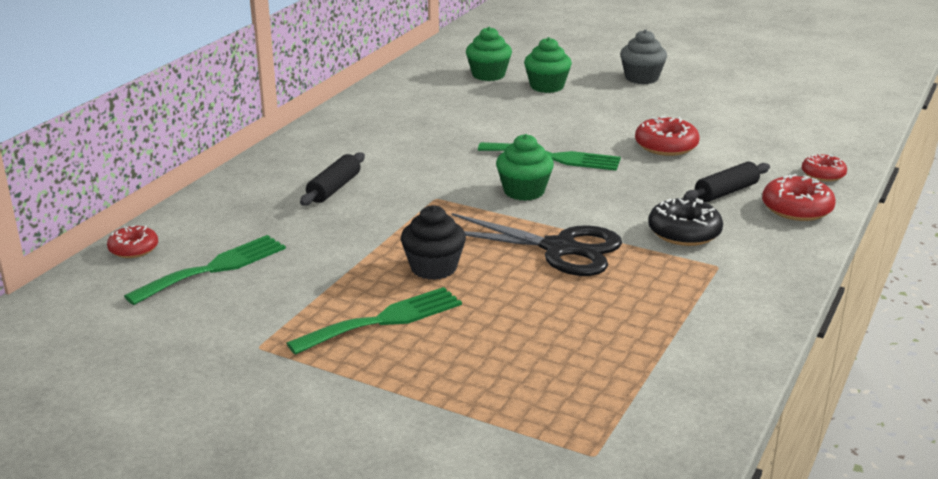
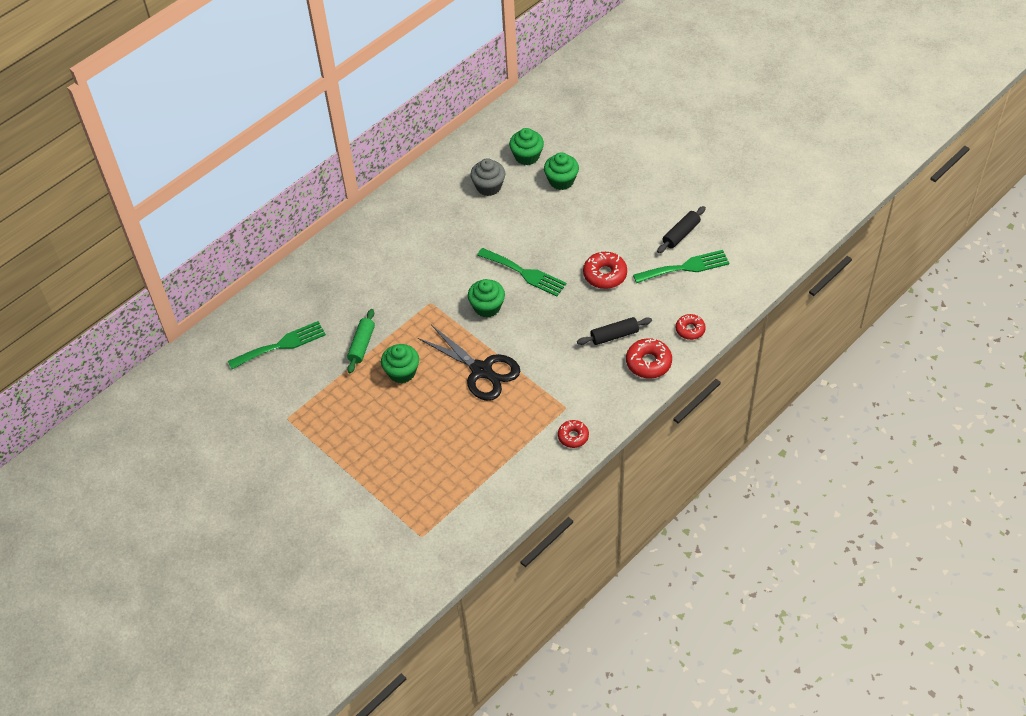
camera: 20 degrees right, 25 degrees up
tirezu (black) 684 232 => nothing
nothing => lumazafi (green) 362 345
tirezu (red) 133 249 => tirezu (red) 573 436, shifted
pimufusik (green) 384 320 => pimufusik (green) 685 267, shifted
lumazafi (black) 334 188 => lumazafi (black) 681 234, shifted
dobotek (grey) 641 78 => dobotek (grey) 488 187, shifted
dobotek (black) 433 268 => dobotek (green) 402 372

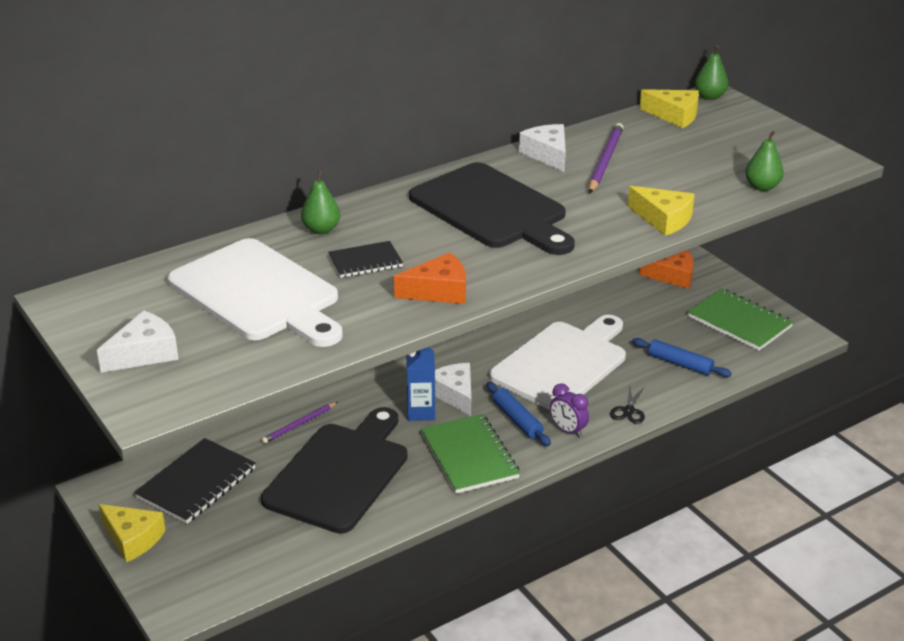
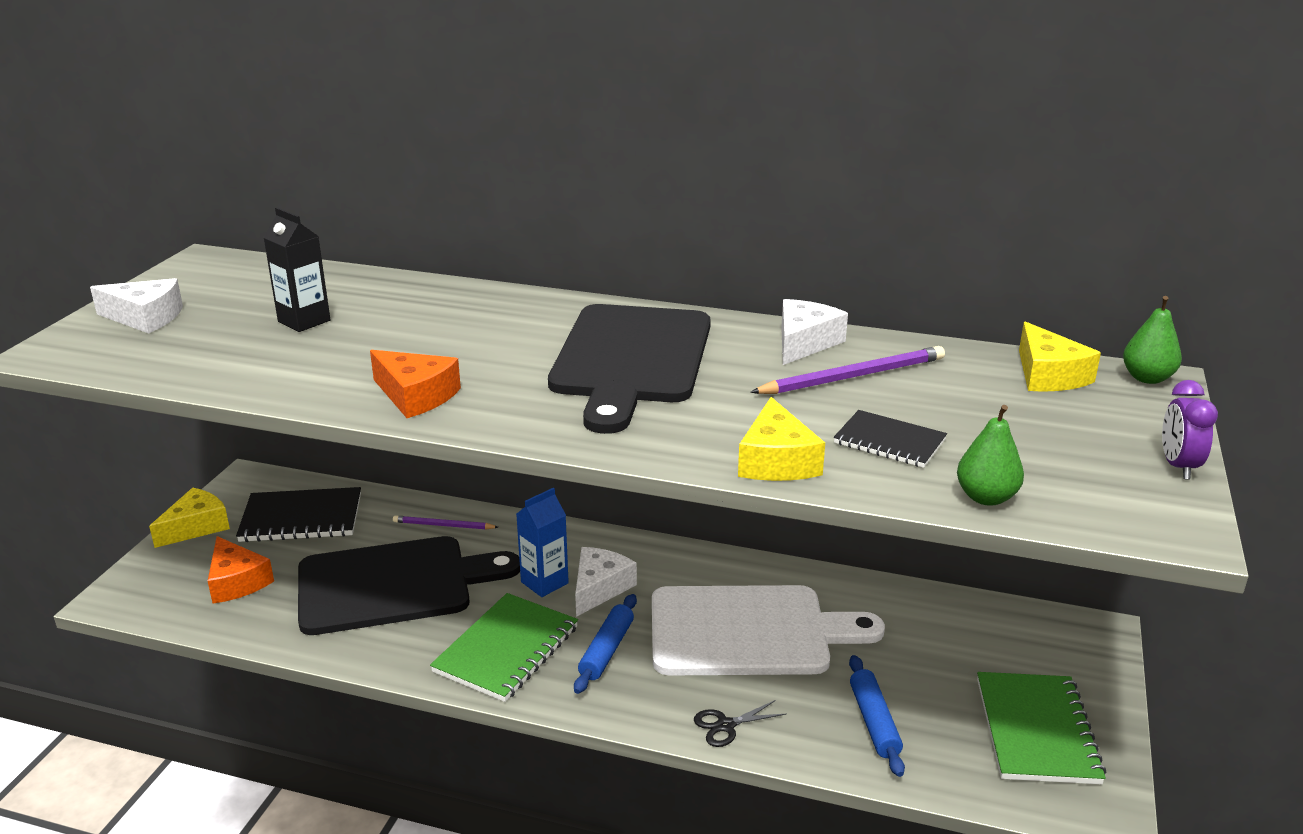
camera: 50 degrees right, 5 degrees down
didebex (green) 321 229 => nothing
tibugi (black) 365 261 => tibugi (black) 889 442, shifted
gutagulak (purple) 568 430 => gutagulak (purple) 1178 466, shifted
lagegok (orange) 672 276 => lagegok (orange) 237 581, shifted
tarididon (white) 258 294 => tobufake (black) 304 321
lagegok (yellow) 132 539 => lagegok (yellow) 196 527, 135 degrees counterclockwise

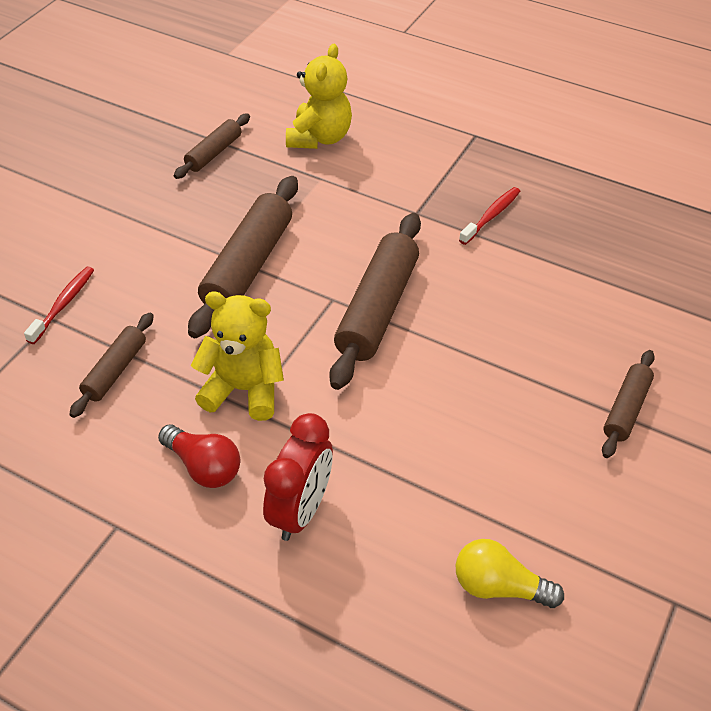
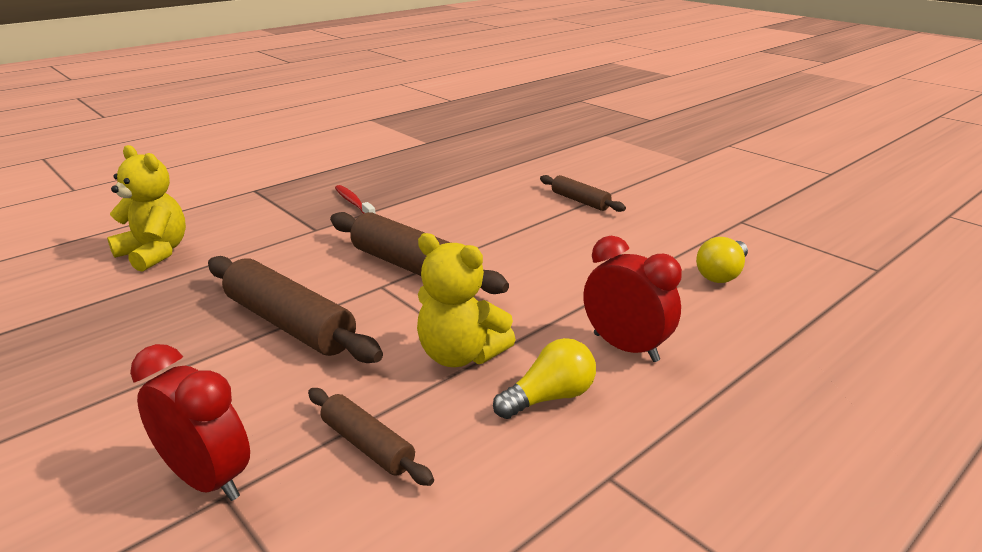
camera: 70 degrees left, 20 degrees down
lumazafi (brown) 214 153 => nothing
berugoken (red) 63 304 => gutagulak (red) 207 479
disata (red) 204 466 => disata (yellow) 549 397
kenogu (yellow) 244 390 => kenogu (yellow) 460 355, 90 degrees counterclockwise

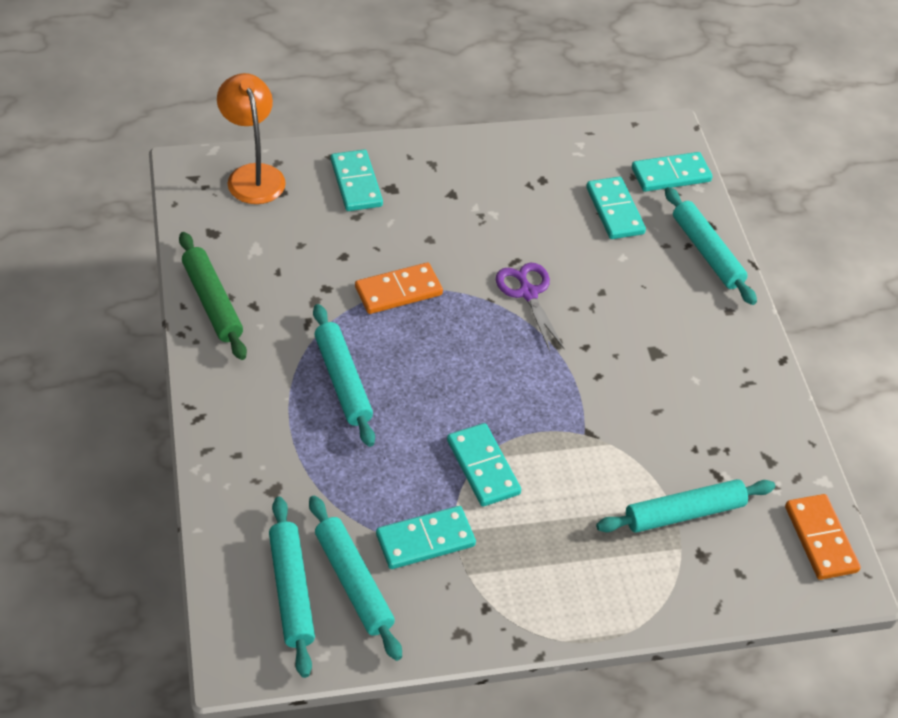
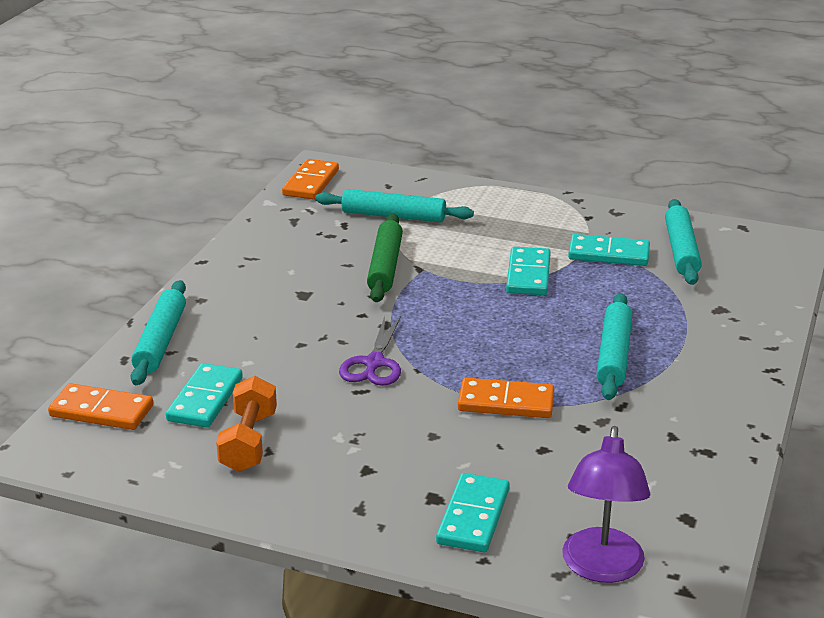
camera: 145 degrees left, 20 degrees down
lumazafi (turquoise) 291 591 => nothing
nothing => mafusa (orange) 248 442
lumazafi (green) 212 302 => lumazafi (green) 385 266, shifted
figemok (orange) 253 175 => figemok (purple) 601 568
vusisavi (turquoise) 670 175 => vusisavi (orange) 101 411

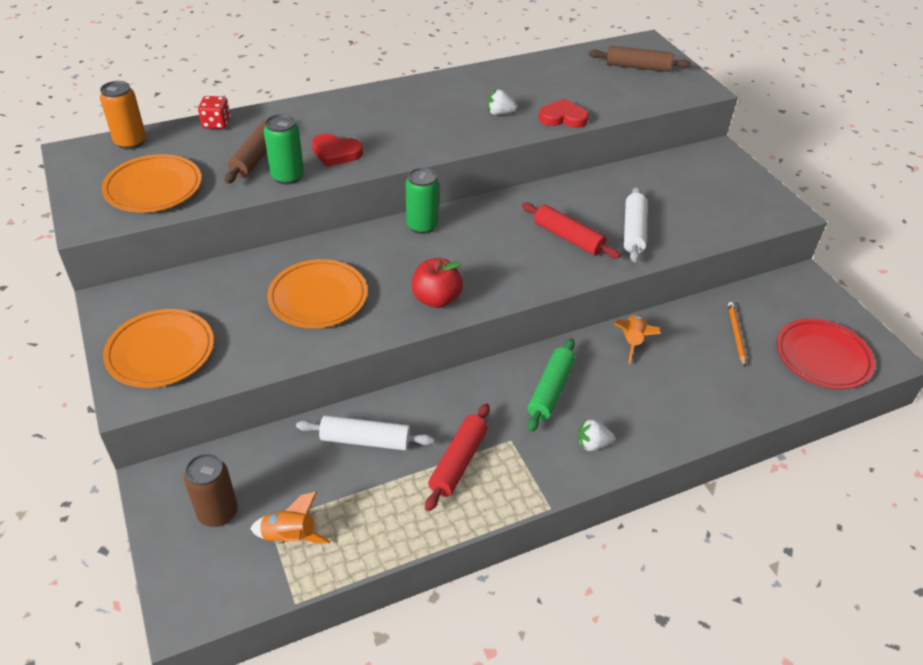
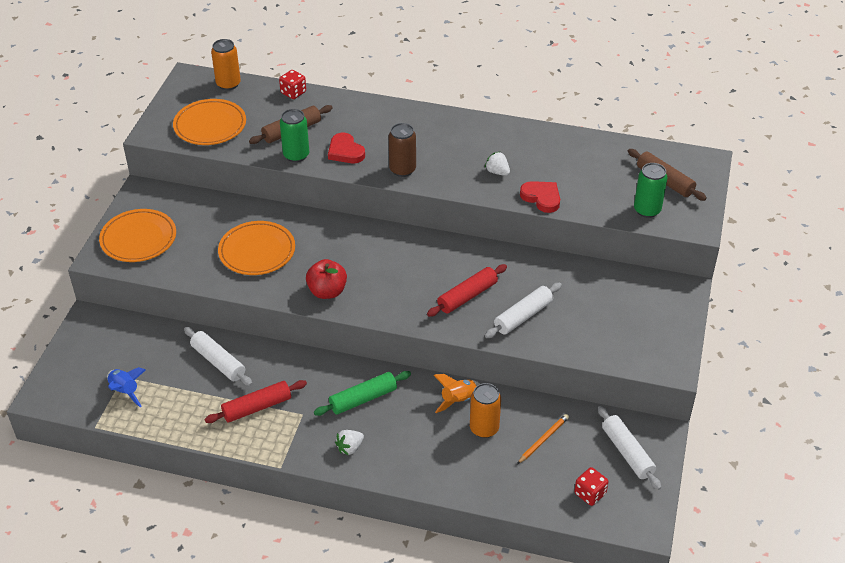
camera: 40 degrees right, 0 degrees up
nothing => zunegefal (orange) 484 428
nothing => lumazafi (white) 627 452
zunegefal (brown) 218 512 => zunegefal (brown) 402 170, shifted
zunegefal (green) 422 226 => zunegefal (green) 647 210, shifted
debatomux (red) 822 357 => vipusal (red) 590 494
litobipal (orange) 290 537 => litobipal (blue) 125 391
lumazafi (red) 568 238 => lumazafi (red) 467 296, 60 degrees clockwise
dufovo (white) 592 444 => dufovo (white) 350 448, 75 degrees counterclockwise

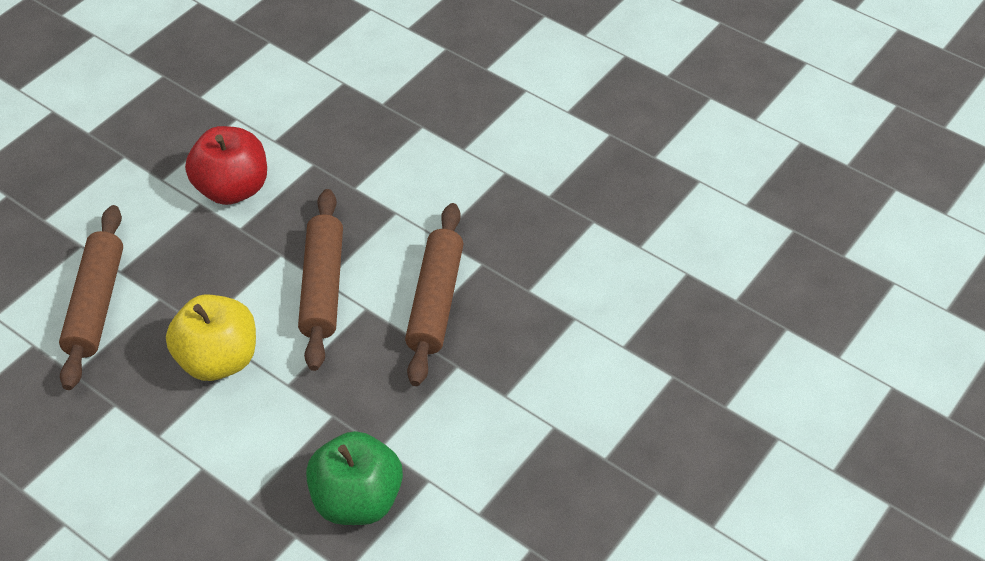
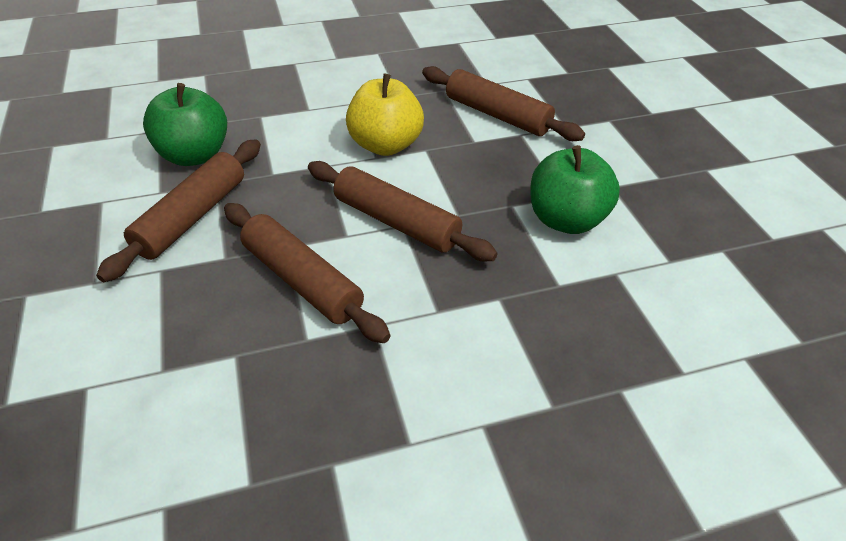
camera: 125 degrees right, 5 degrees down
nothing => lumazafi (brown) 192 217
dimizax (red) 232 189 => dimizax (green) 566 220

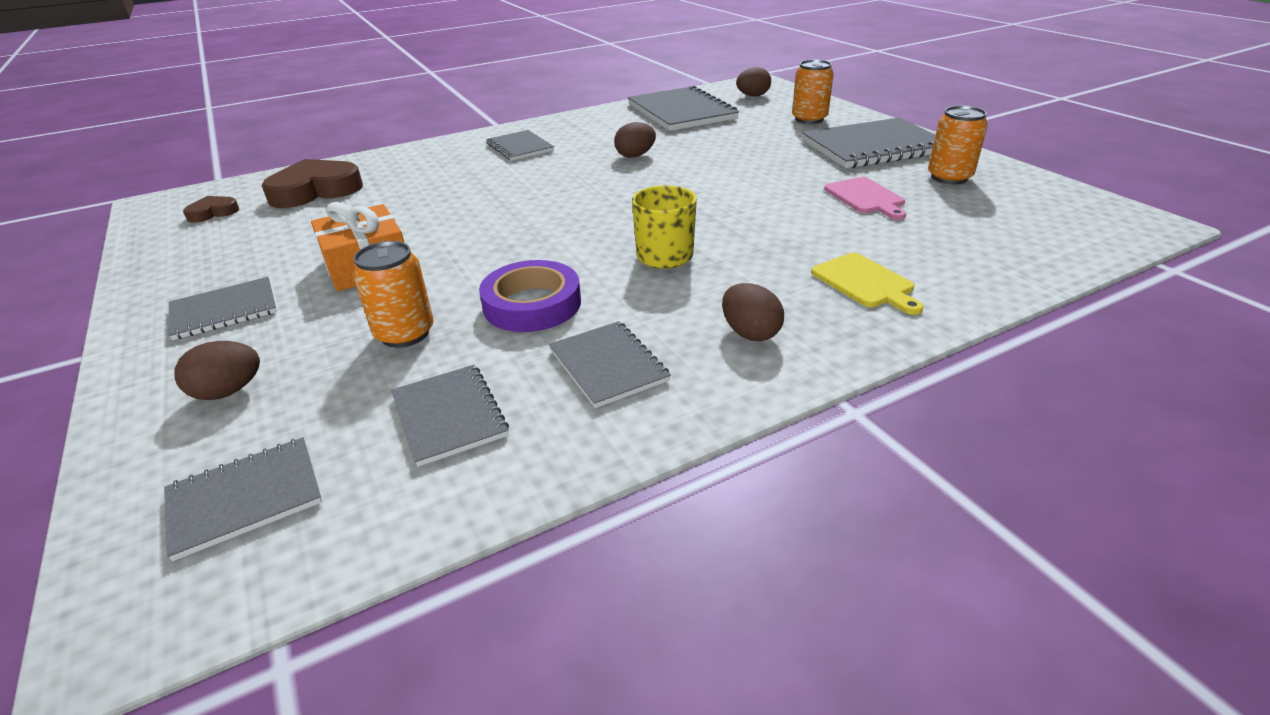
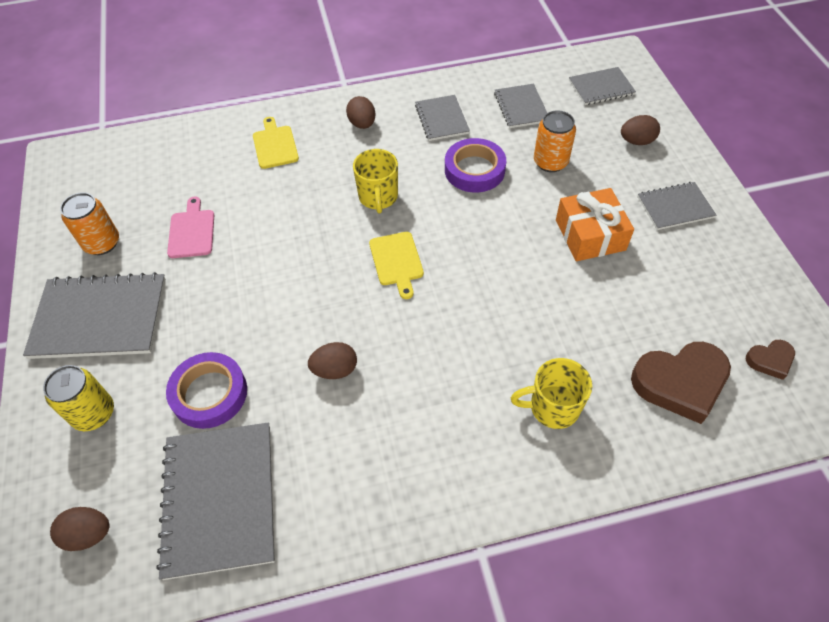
camera: 165 degrees left, 20 degrees up
tibugi (grey) 520 147 => nothing
nothing => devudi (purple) 209 393
nothing => tarididon (yellow) 397 261
nothing => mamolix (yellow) 552 407
zunegefal (orange) 809 119 => zunegefal (yellow) 94 413

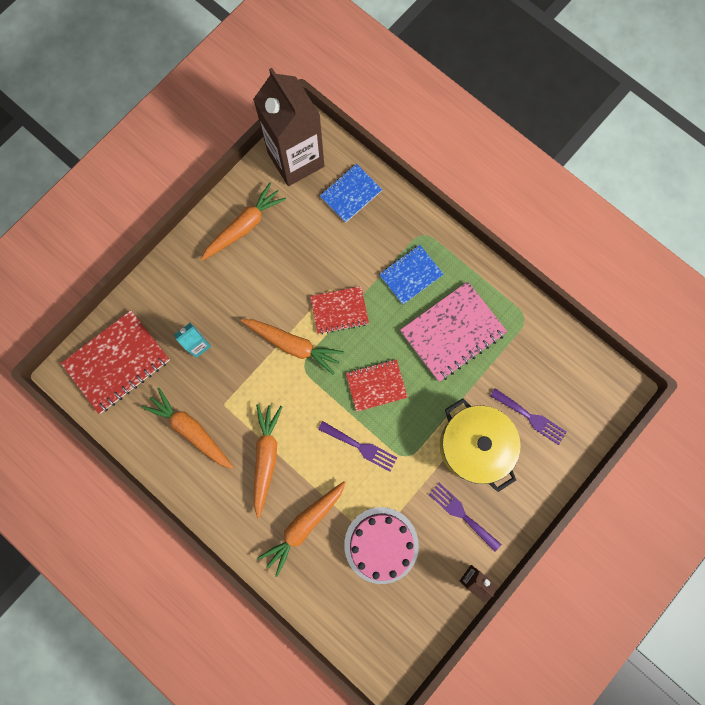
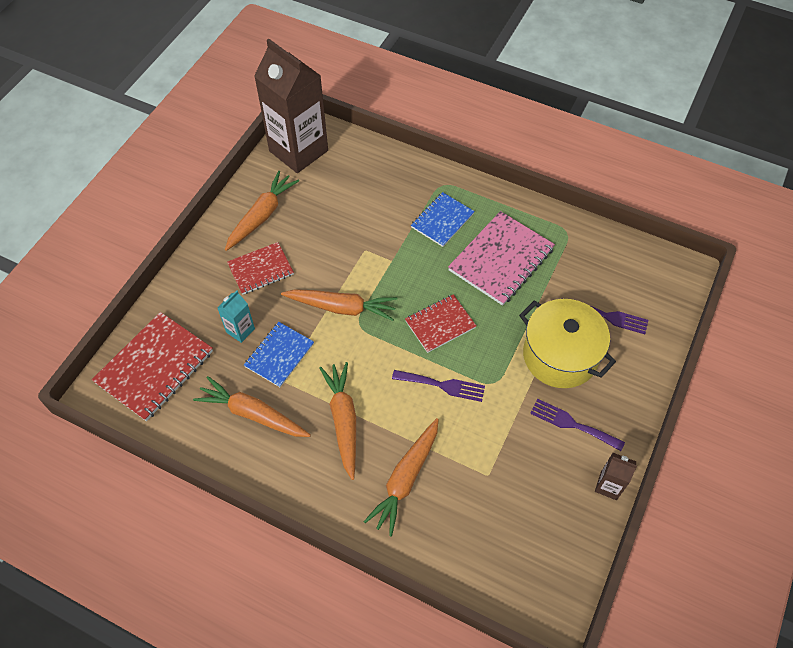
camera: 15 degrees left, 20 degrees down
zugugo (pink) 381 545 => nothing
tibugi (red) 339 311 => tibugi (red) 261 269, shifted
tibugi (blue) 350 194 => tibugi (blue) 279 355, shifted

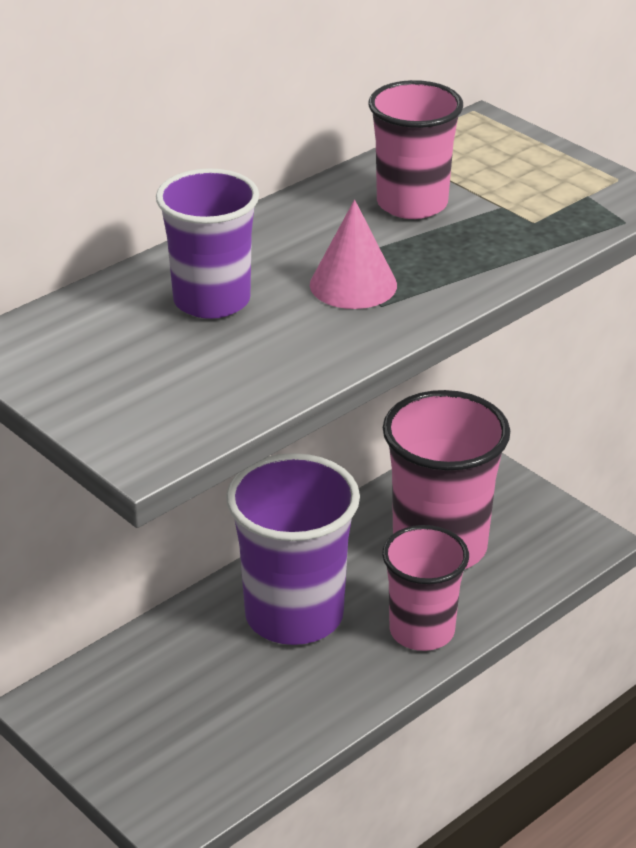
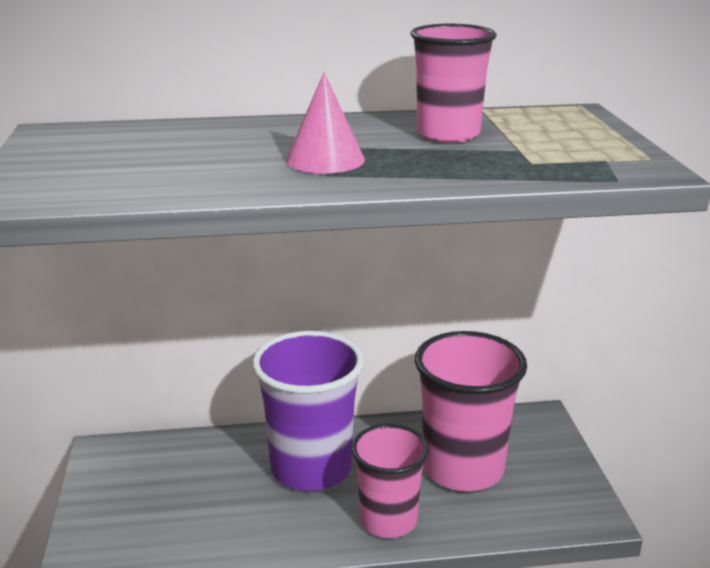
camera: 35 degrees right, 10 degrees down
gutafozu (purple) 211 300 => nothing

